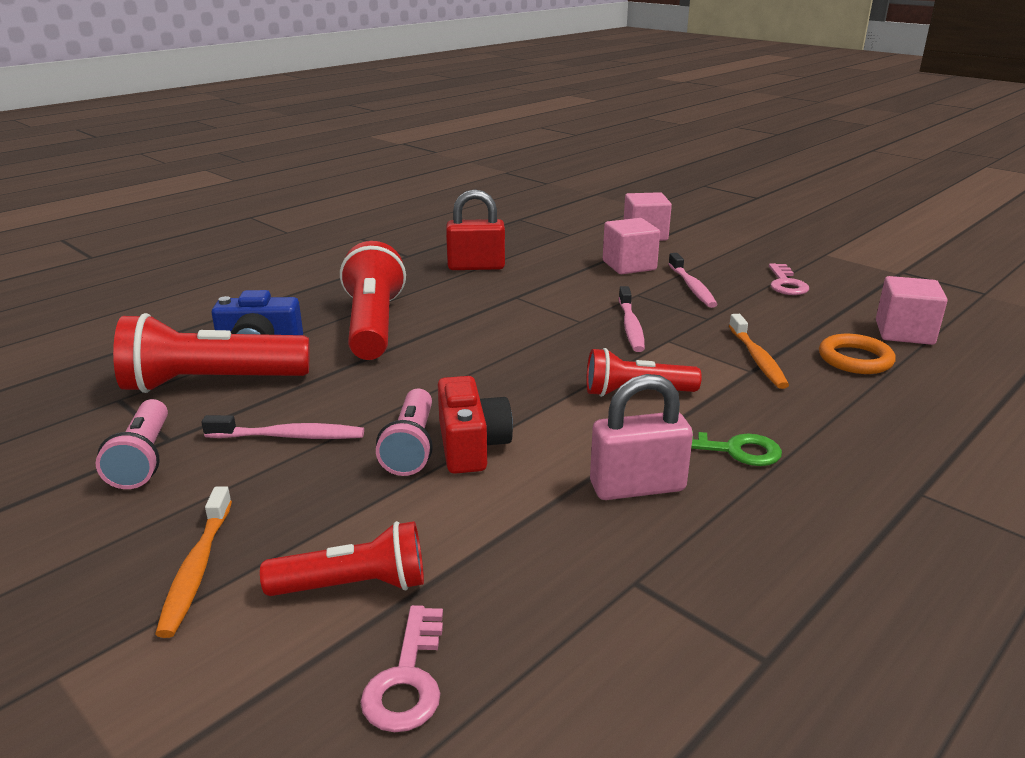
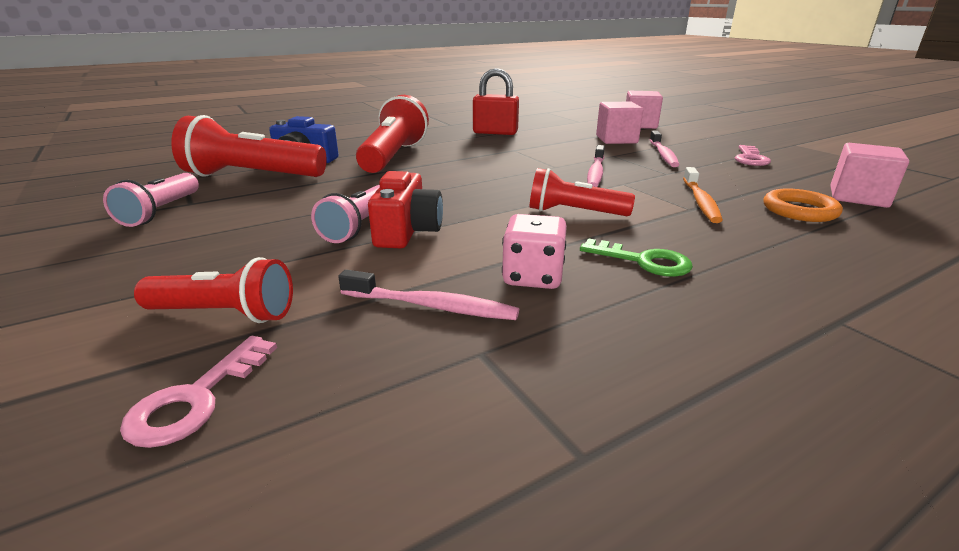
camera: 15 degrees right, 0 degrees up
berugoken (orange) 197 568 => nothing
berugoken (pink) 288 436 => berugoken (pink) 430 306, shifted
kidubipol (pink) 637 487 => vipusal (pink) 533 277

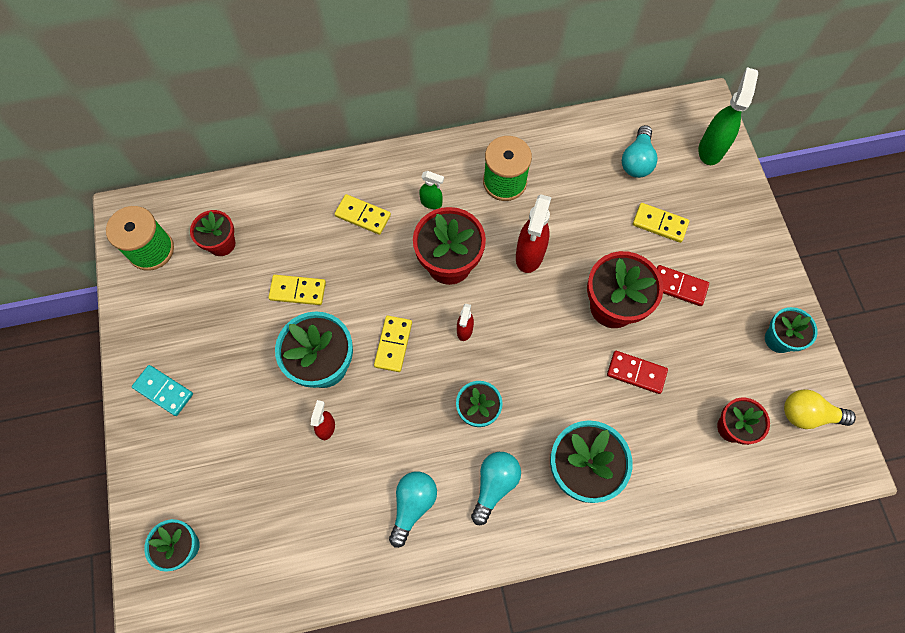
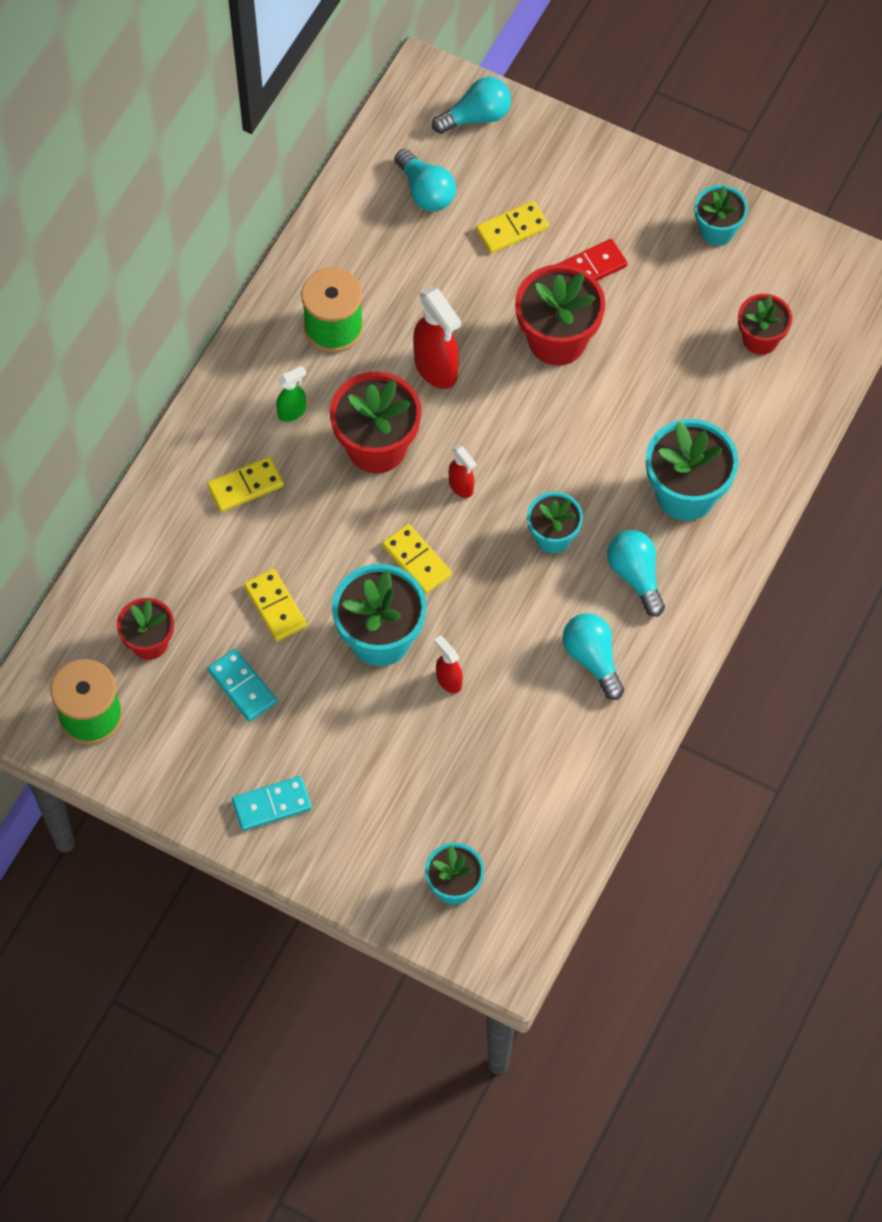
camera: 50 degrees left, 5 degrees down
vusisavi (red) 636 373 => nothing
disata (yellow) 808 414 => nothing
nothing => vusisavi (turquoise) 242 686
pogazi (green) 711 149 => disata (turquoise) 476 116
vusisavi (yellow) 298 291 => vusisavi (yellow) 275 606, 75 degrees counterclockwise

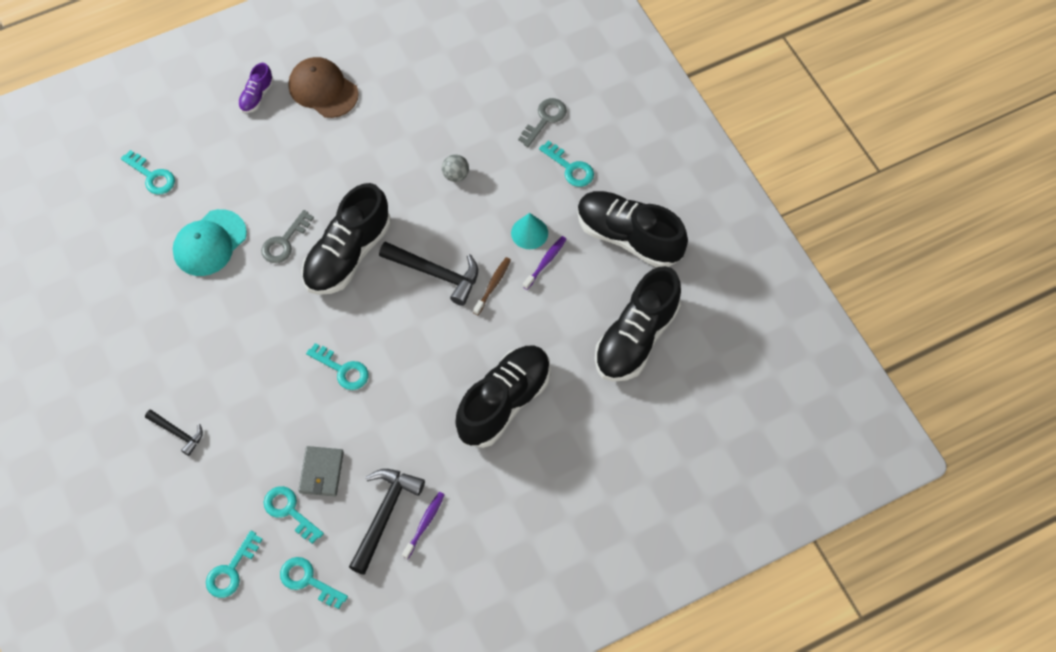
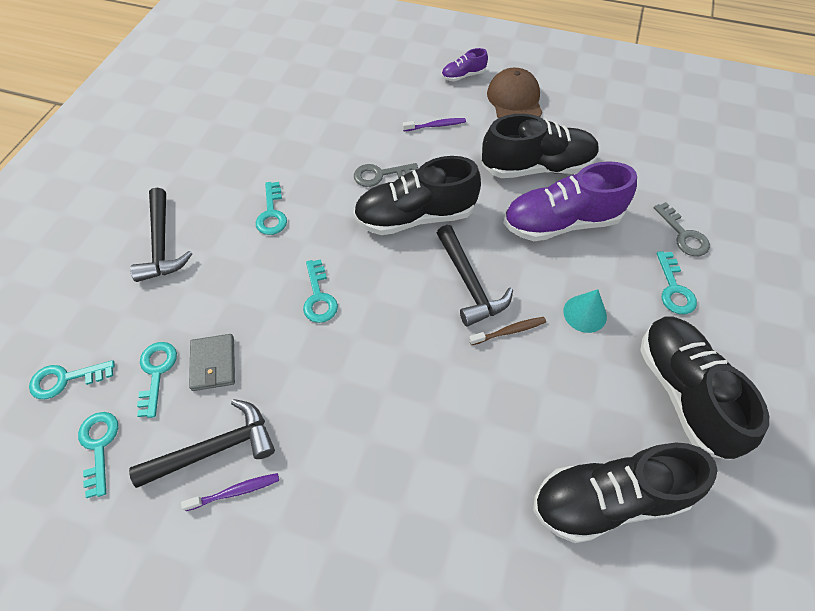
camera: 45 degrees right, 5 degrees down
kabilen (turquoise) 209 243 => nothing
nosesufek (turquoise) 152 176 => nosesufek (turquoise) 271 214, shifted
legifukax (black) 504 402 => legifukax (black) 537 167, shifted
berugoken (purple) 545 262 => berugoken (purple) 436 125, shifted
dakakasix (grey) 456 175 => legifukax (purple) 561 222
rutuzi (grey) 321 472 => rutuzi (grey) 213 363, 60 degrees counterclockwise
nosesufek (grey) 545 119 => nosesufek (grey) 683 235, 75 degrees clockwise
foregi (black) 178 433 => foregi (black) 162 244, x1.72

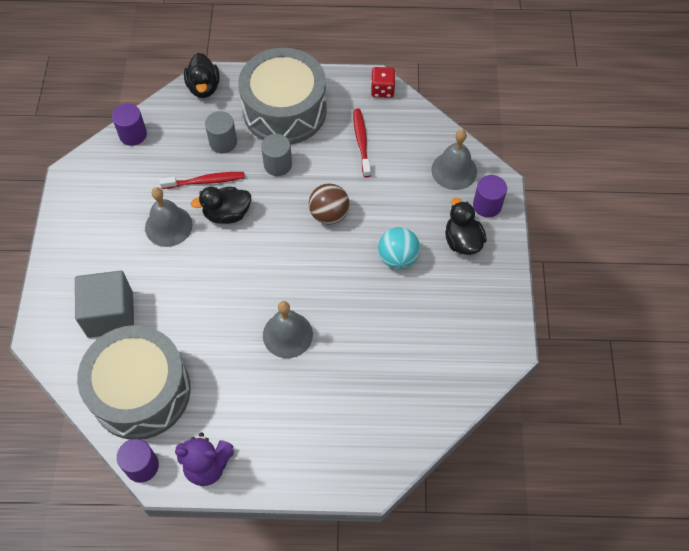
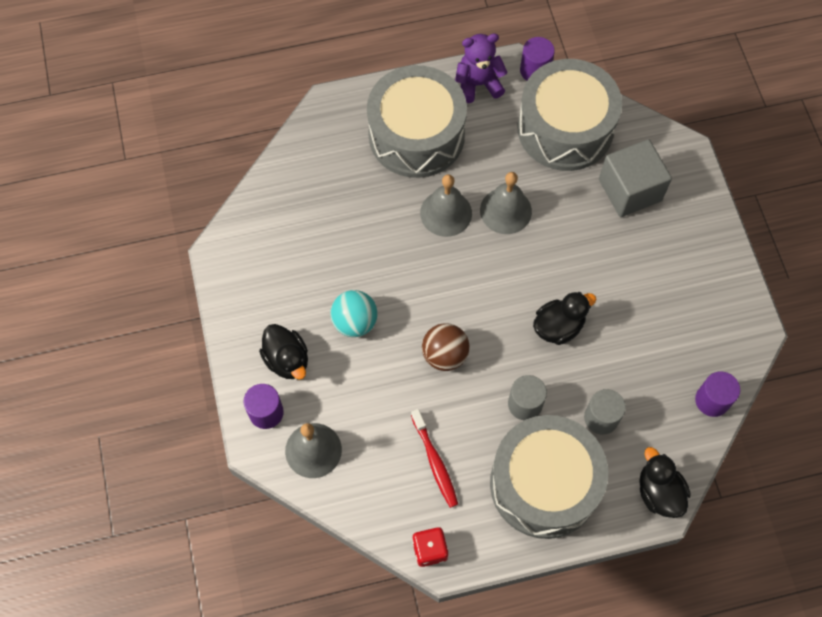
camera: 165 degrees right, 5 degrees up
berugoken (red) 205 181 => nothing
nothing => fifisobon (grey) 416 135
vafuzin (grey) 168 226 => vafuzin (grey) 505 210, shifted

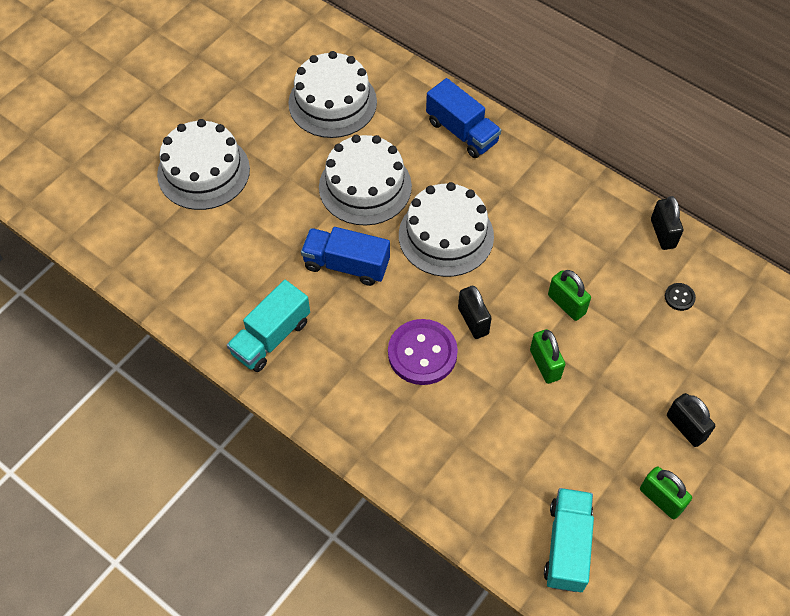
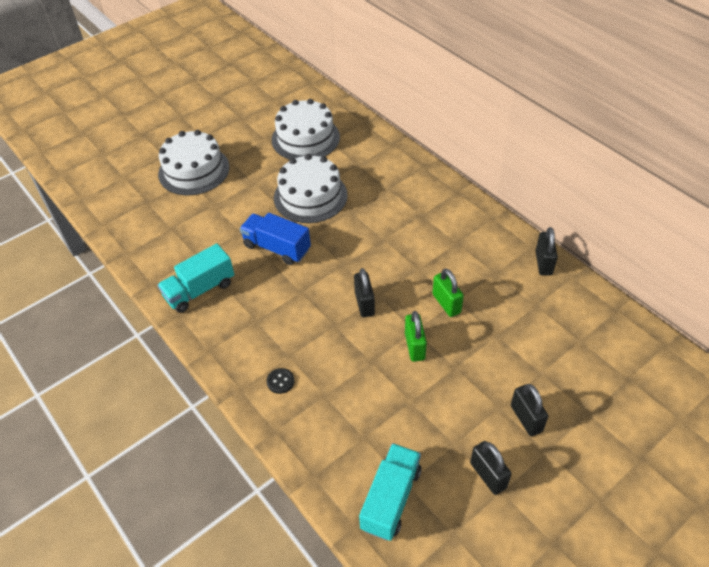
camera: 15 degrees right, 10 degrees down
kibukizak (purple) 422 353 => nothing
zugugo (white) 446 235 => nothing
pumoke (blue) 462 132 => nothing
kibukizak (black) 679 297 => kibukizak (black) 280 381, shifted
kidubipol (green) 661 499 => kidubipol (black) 488 475

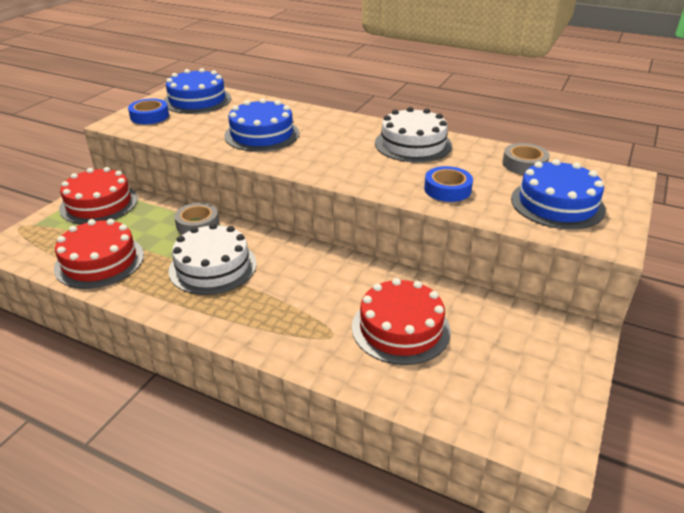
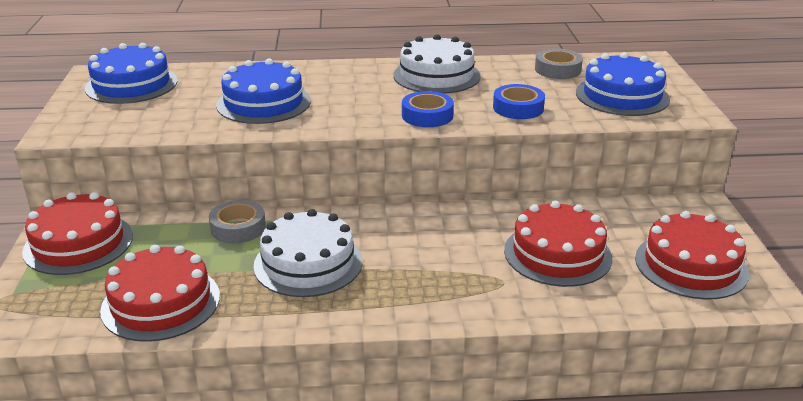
camera: 30 degrees left, 5 degrees down
nothing => zugugo (red) 691 265
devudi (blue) 149 116 => devudi (blue) 427 115, shifted

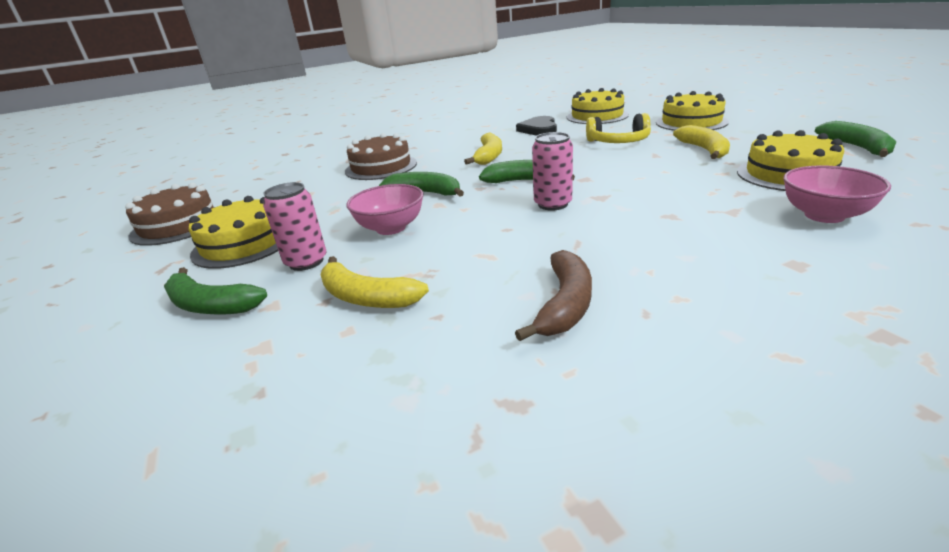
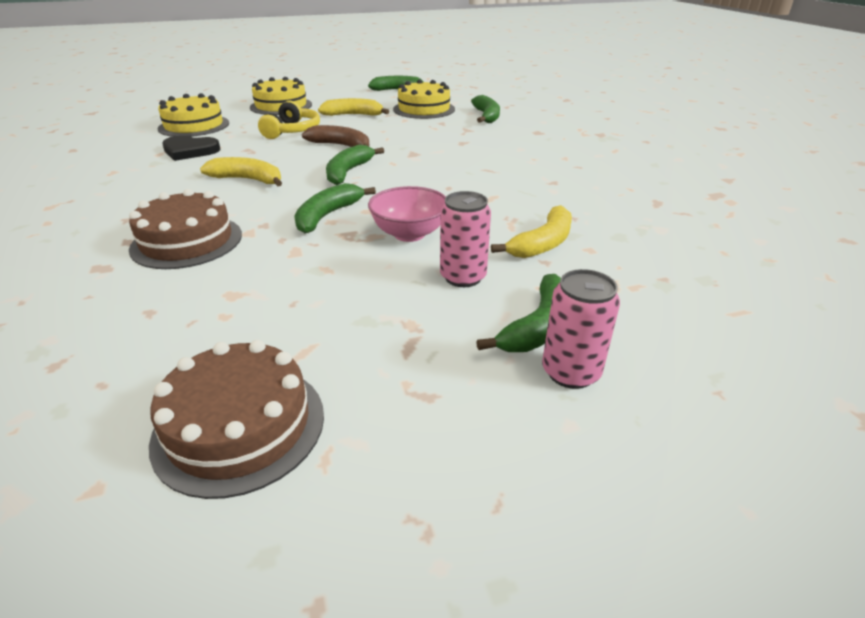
camera: 85 degrees left, 5 degrees up
zugugo (yellow) 243 243 => nothing
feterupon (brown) 565 305 => feterupon (brown) 341 146, shifted
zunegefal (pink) 553 204 => zunegefal (pink) 570 372, shifted
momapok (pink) 824 215 => feterupon (green) 487 116

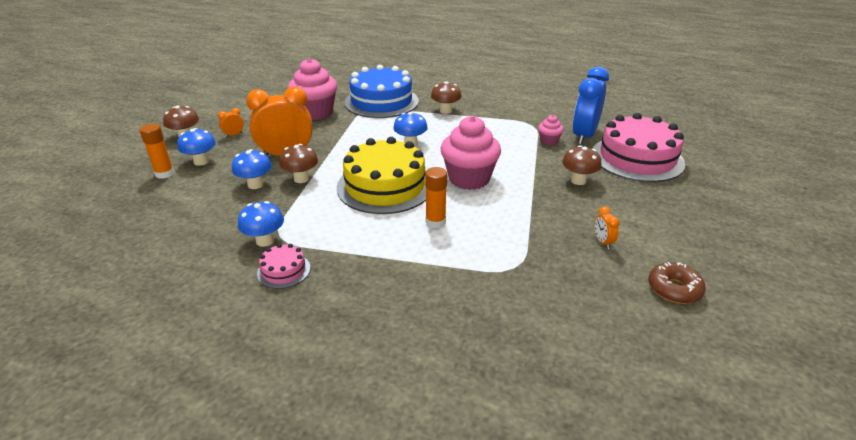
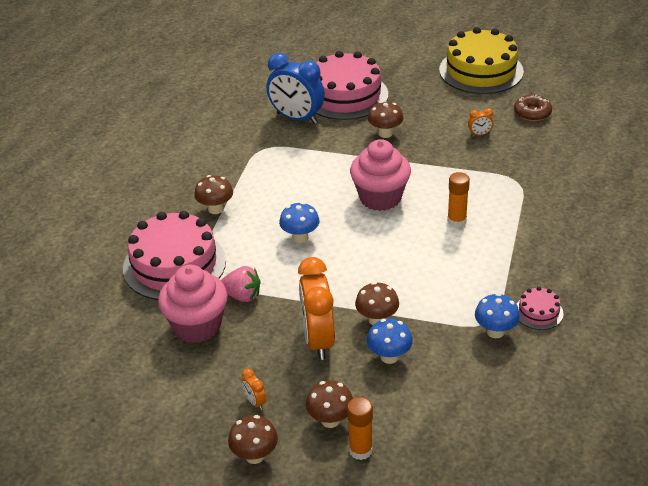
camera: 85 degrees left, 5 degrees up
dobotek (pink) 549 141 => nothing
nothing => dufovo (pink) 242 296
zugugo (yellow) 385 186 => zugugo (yellow) 481 71, shifted
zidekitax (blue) 201 161 => zidekitax (brown) 330 420
zugugo (blue) 381 102 => zugugo (pink) 174 264

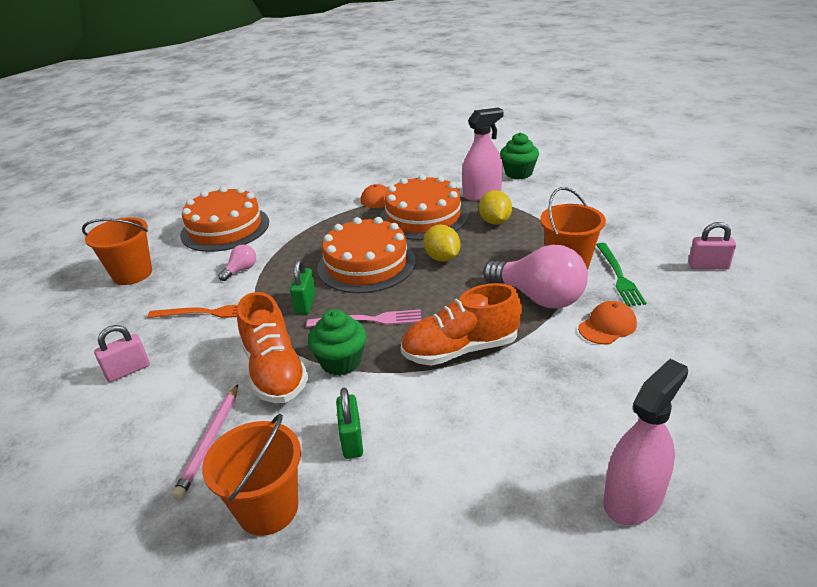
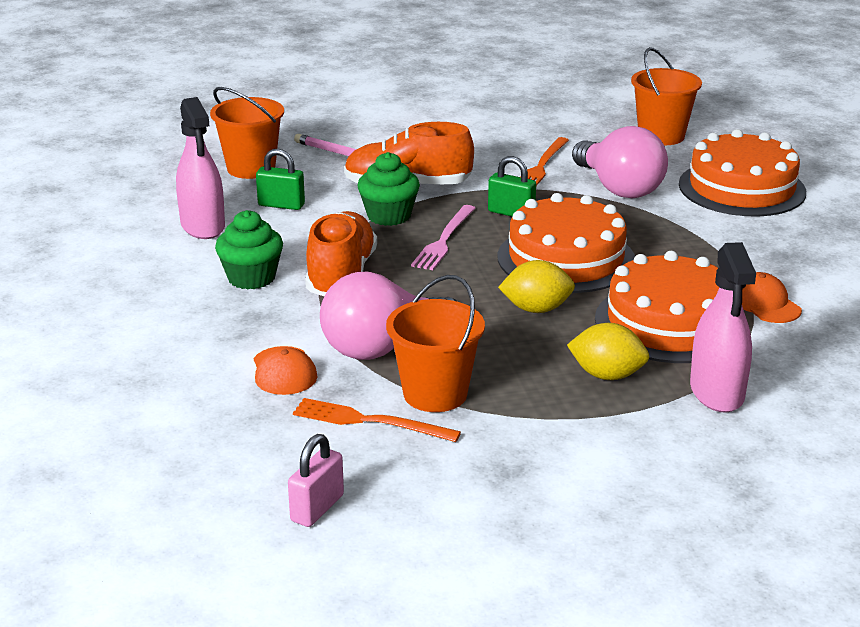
camera: 110 degrees right, 5 degrees down
kidubipol (pink) 128 371 => nothing
dobotek (green) 518 173 => dobotek (green) 251 278, shifted
pogazi (pink) 633 498 => pogazi (pink) 203 226, shifted
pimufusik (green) 619 276 => pimufusik (orange) 369 421
disata (pink) 241 270 => disata (pink) 618 188, x2.18

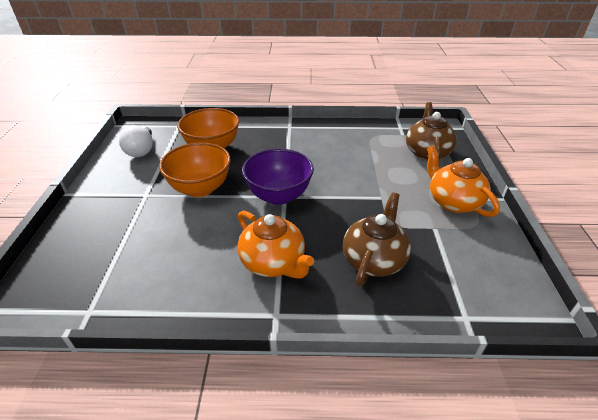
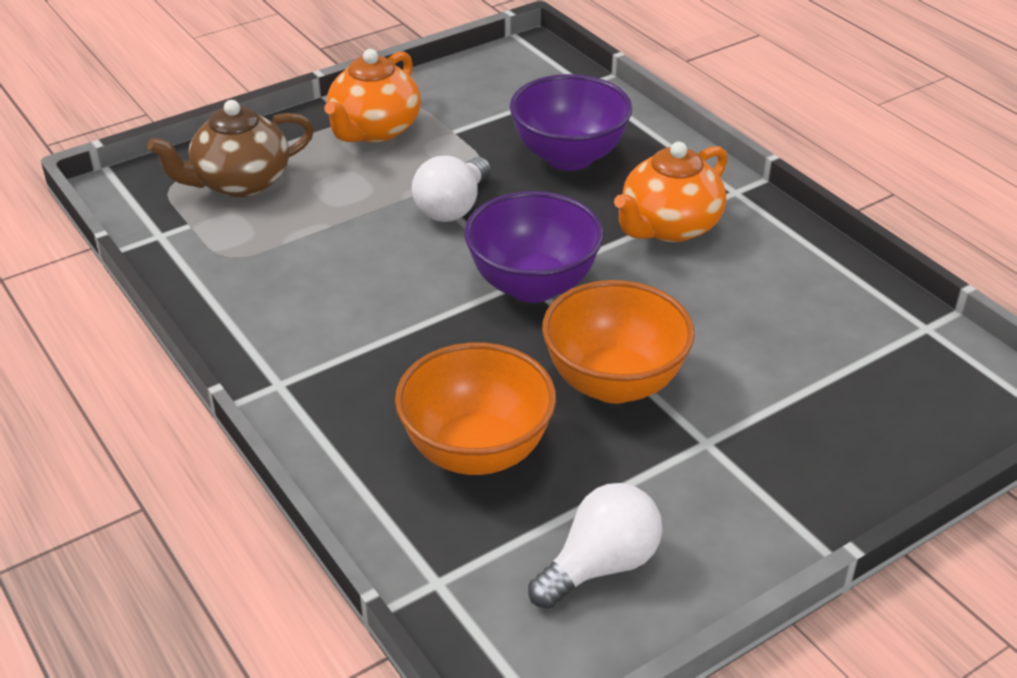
camera: 125 degrees left, 0 degrees up
nothing => disata (white) 453 207
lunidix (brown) 374 260 => momapok (purple) 569 157
lunidix (orange) 273 262 => lunidix (orange) 669 227, 150 degrees counterclockwise

